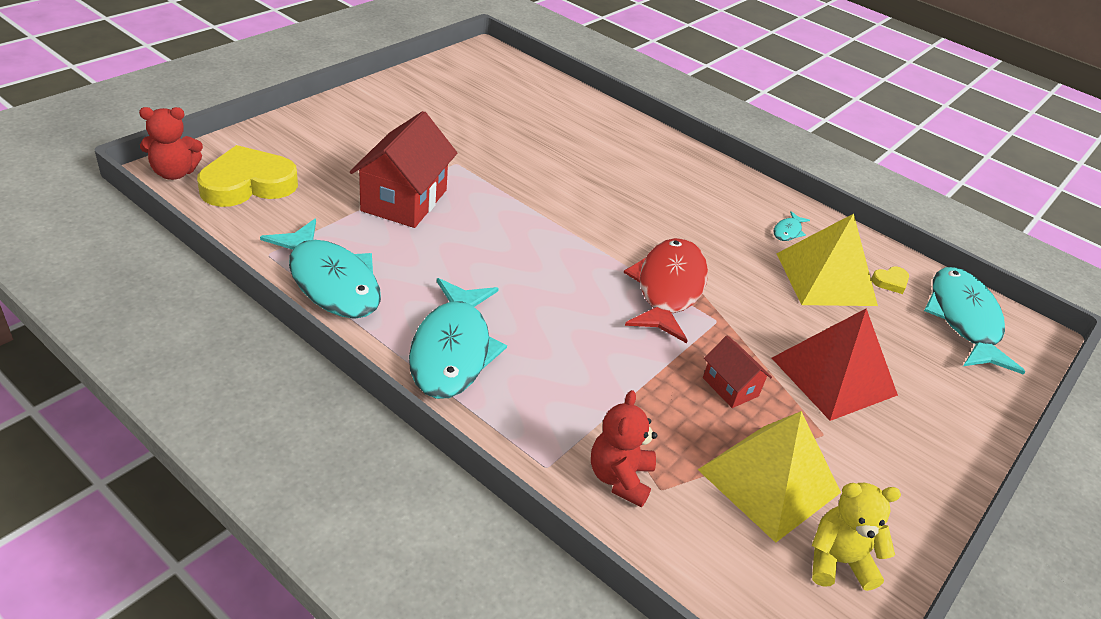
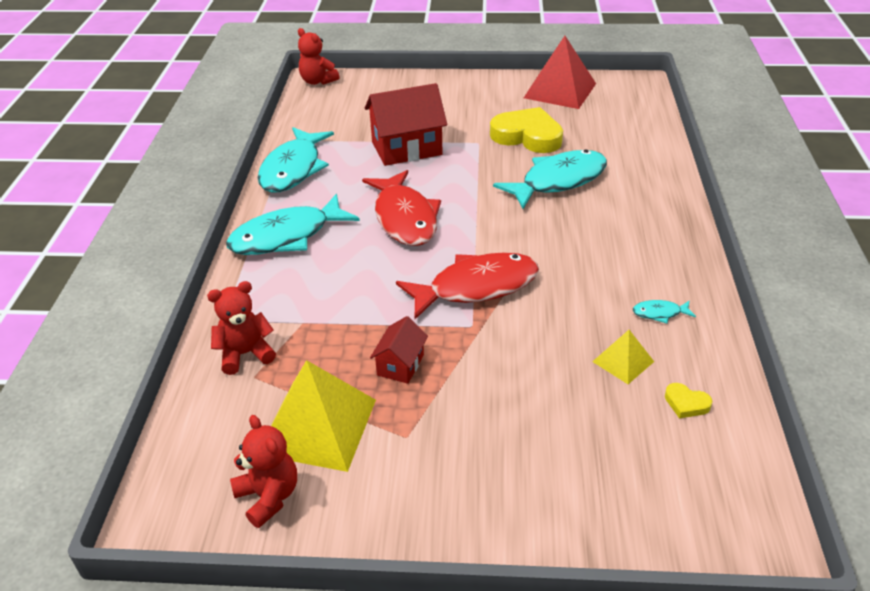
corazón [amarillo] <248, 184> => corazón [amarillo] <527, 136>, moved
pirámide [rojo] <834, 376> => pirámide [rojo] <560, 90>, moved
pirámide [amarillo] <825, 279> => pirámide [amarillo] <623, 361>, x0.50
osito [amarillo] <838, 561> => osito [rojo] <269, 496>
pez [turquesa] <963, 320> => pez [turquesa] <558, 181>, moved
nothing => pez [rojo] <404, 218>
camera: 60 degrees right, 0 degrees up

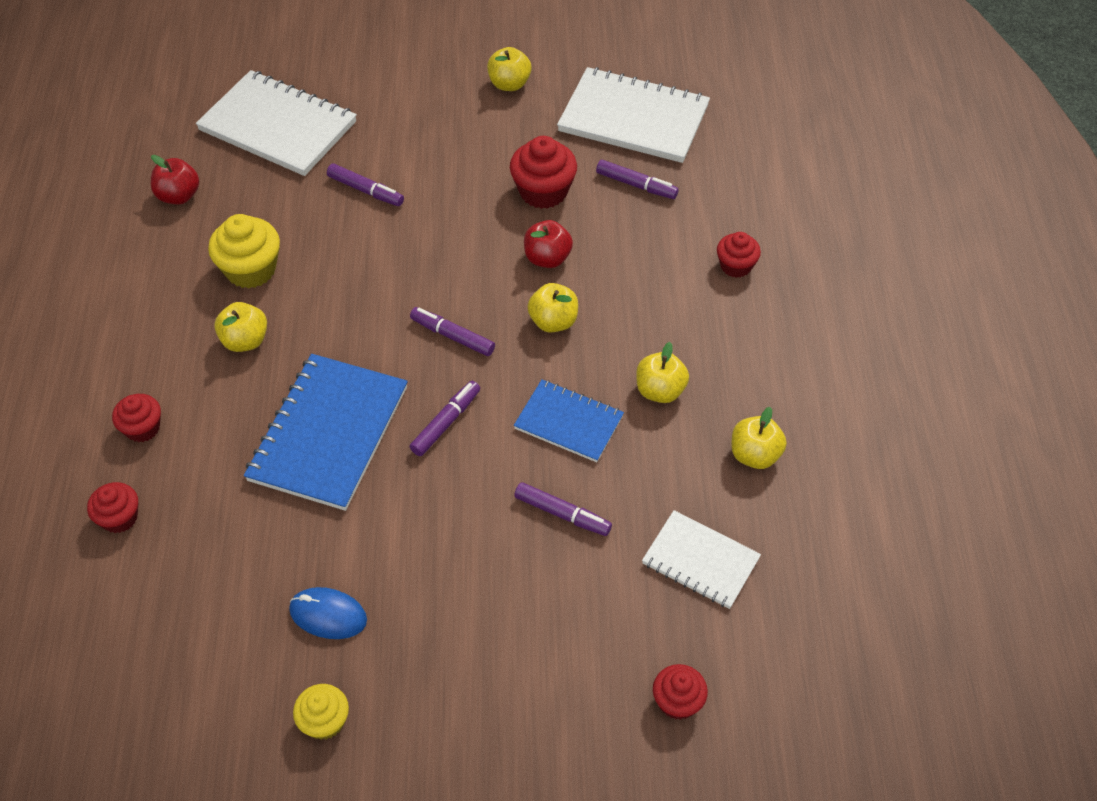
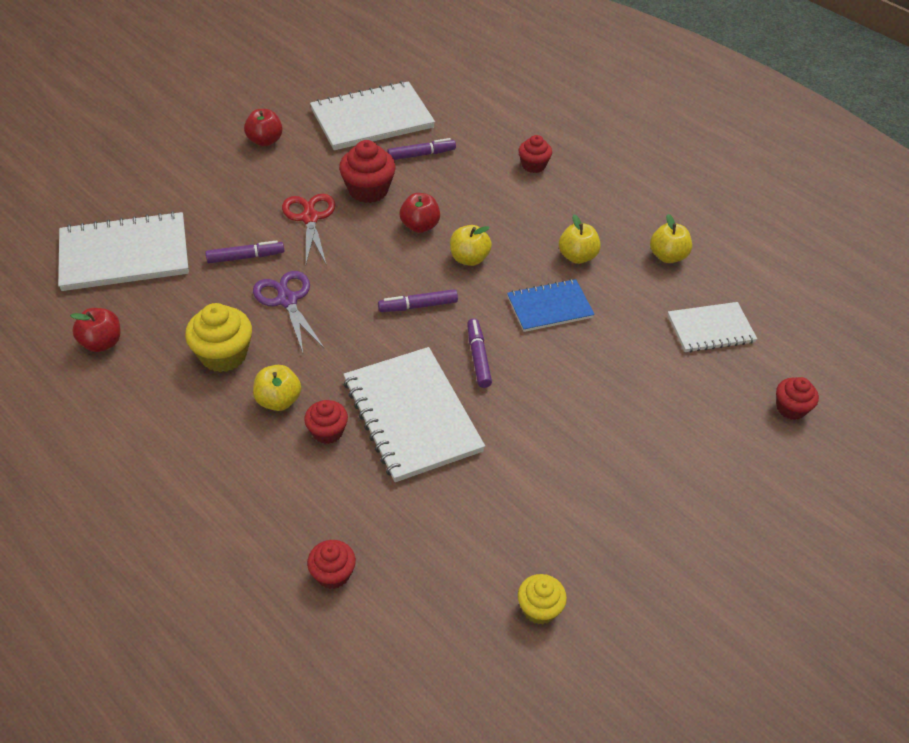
magdalena [rojo] <142, 428> => magdalena [rojo] <327, 432>, moved
cuaderno [azul] <329, 434> => cuaderno [blanco] <412, 416>
ratón [azul] <328, 615> => nothing
magdalena [amarillo] <325, 721> => magdalena [amarillo] <539, 608>, moved
manzana [amarillo] <509, 84> => manzana [rojo] <265, 141>
rotulador [morado] <562, 514> => nothing
nothing => tijeras [morado] <287, 300>
nothing => tijeras [rojo] <310, 218>
camera: 45 degrees left, 5 degrees down

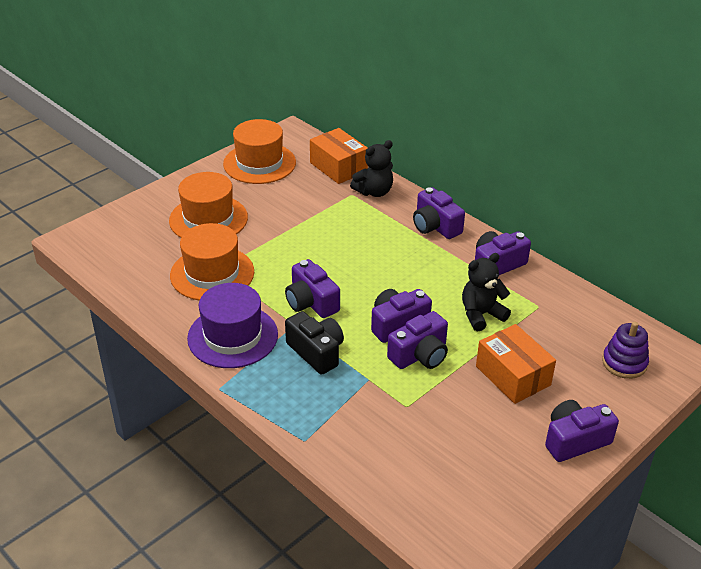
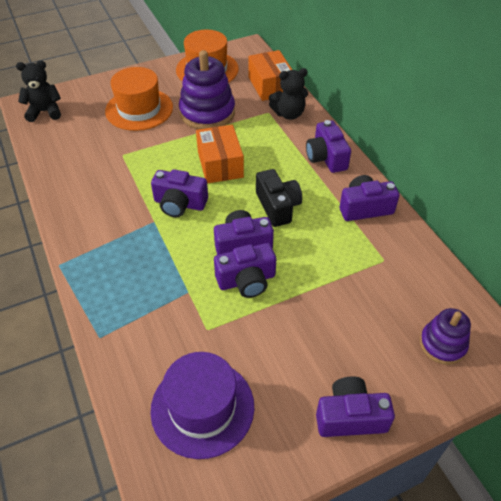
sombrero [naranja] <212, 273> => nothing
sombrero [morado] <232, 336> => sombrero [morado] <202, 407>, moved
cámara [morado] <311, 302> => cámara [morado] <179, 204>, 60 degrees counterclockwise
cámara [negro] <316, 352> => cámara [negro] <277, 206>, moved
osito [negro] <481, 315> => osito [negro] <45, 112>, moved
caja [naranja] <513, 376> => caja [naranja] <220, 164>, moved
nothing => juguete apilable [morado] <207, 113>
camera: 20 degrees right, 10 degrees up

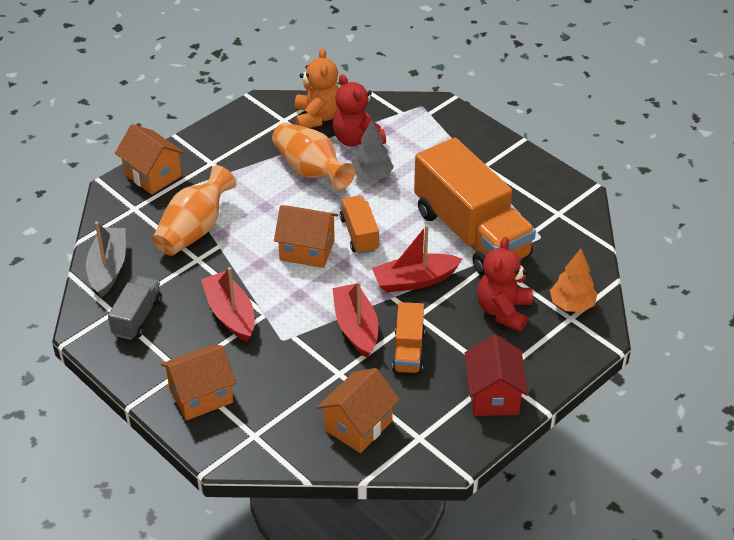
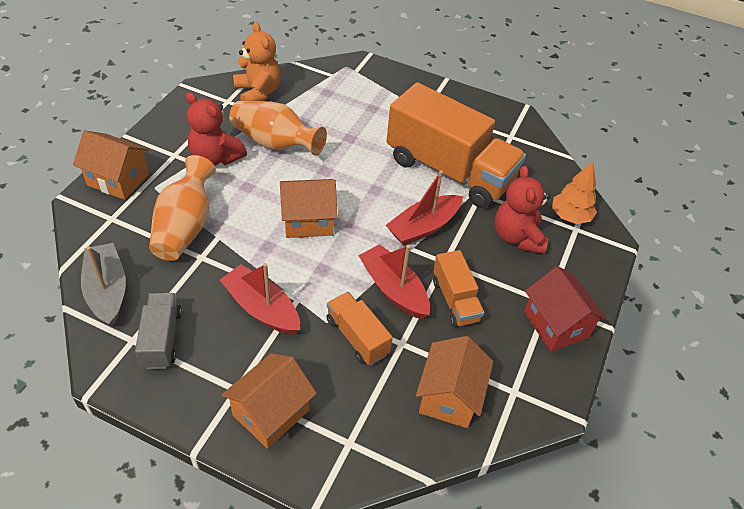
osito [rojo] <357, 140> => osito [rojo] <215, 157>, moved
camión [naranja] <359, 234> => camión [naranja] <357, 337>, moved
árbol [gris] <371, 176> => nothing
camera: 25 degrees left, 5 degrees up

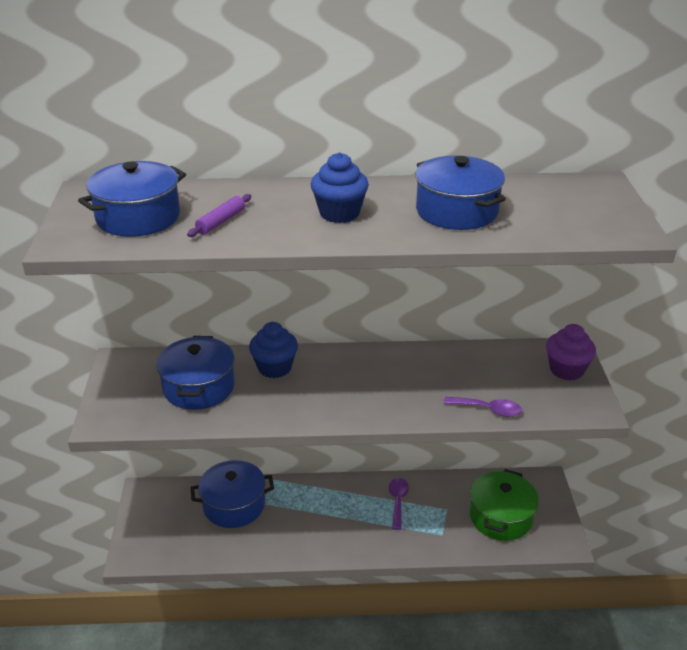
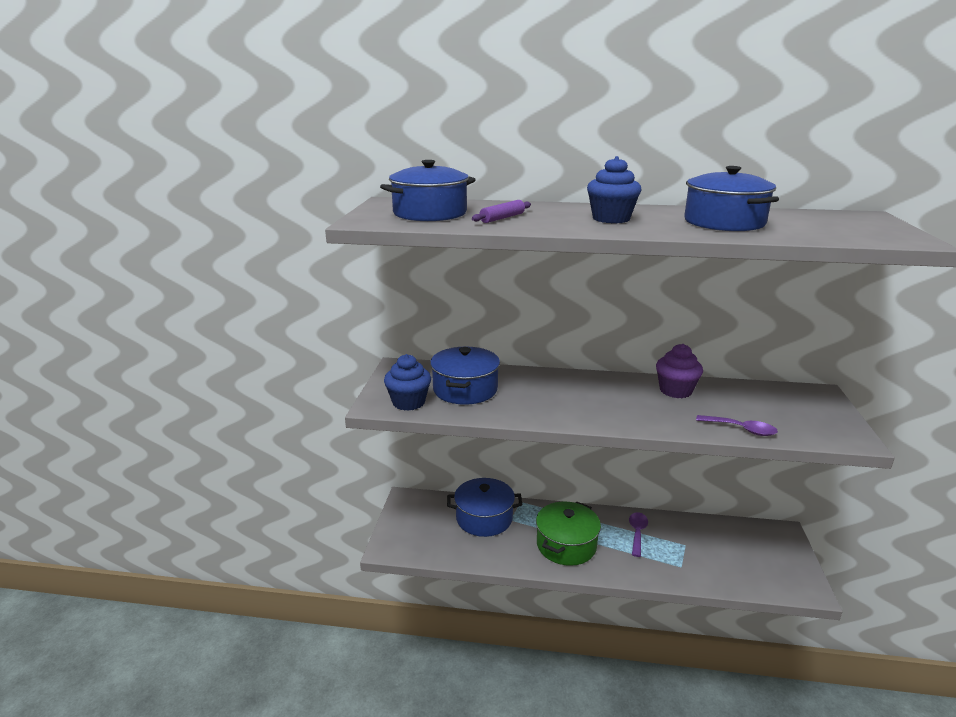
magdalena [azul] <274, 368> => magdalena [azul] <408, 402>, moved
olla [verde] <501, 517> => olla [verde] <566, 545>, moved
magdalena [morado] <566, 370> => magdalena [morado] <675, 390>, moved
camera: 10 degrees right, 10 degrees down

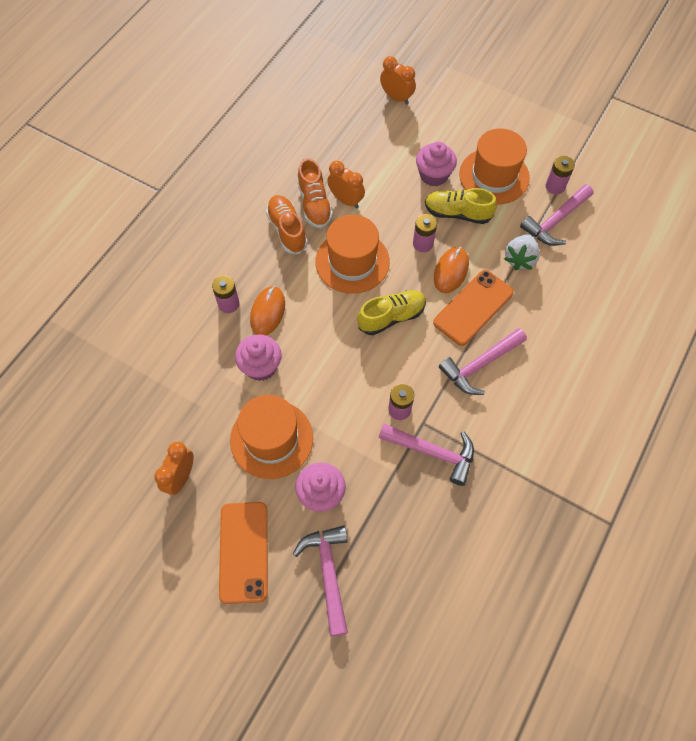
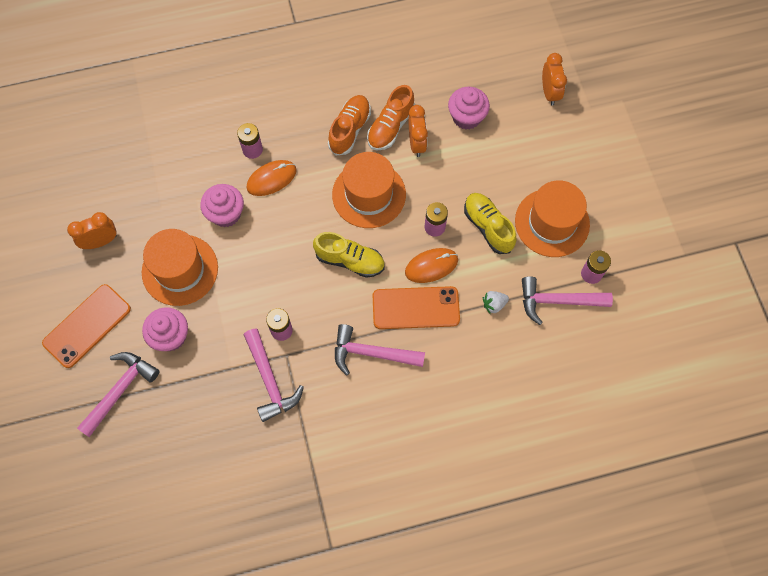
magdalena [rosa] <433, 175> => magdalena [rosa] <466, 117>, moved
fresa [blanco] <520, 259> => fresa [blanco] <494, 304>, x0.64
camera: 45 degrees right, 5 degrees up

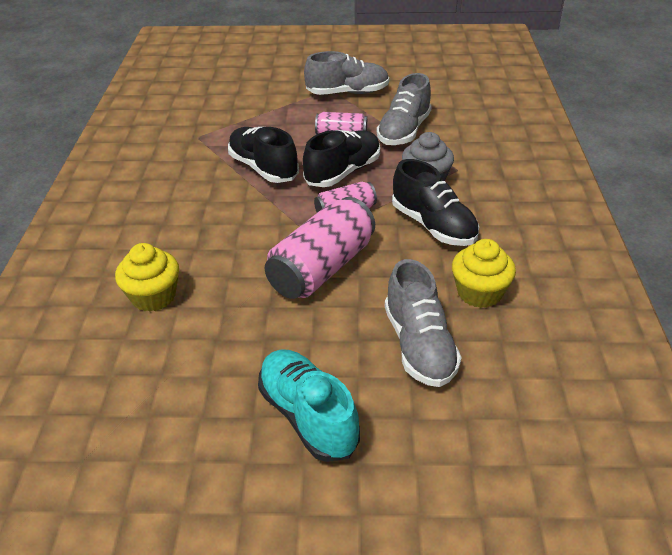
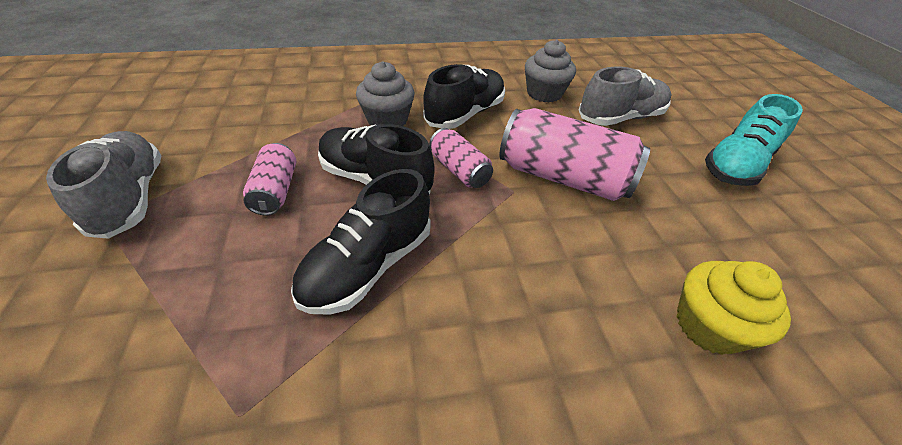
zapato [gris] <404, 131> => nothing
magdalena [amarillo] <479, 293> => magdalena [gris] <544, 93>
camera: 105 degrees left, 5 degrees up

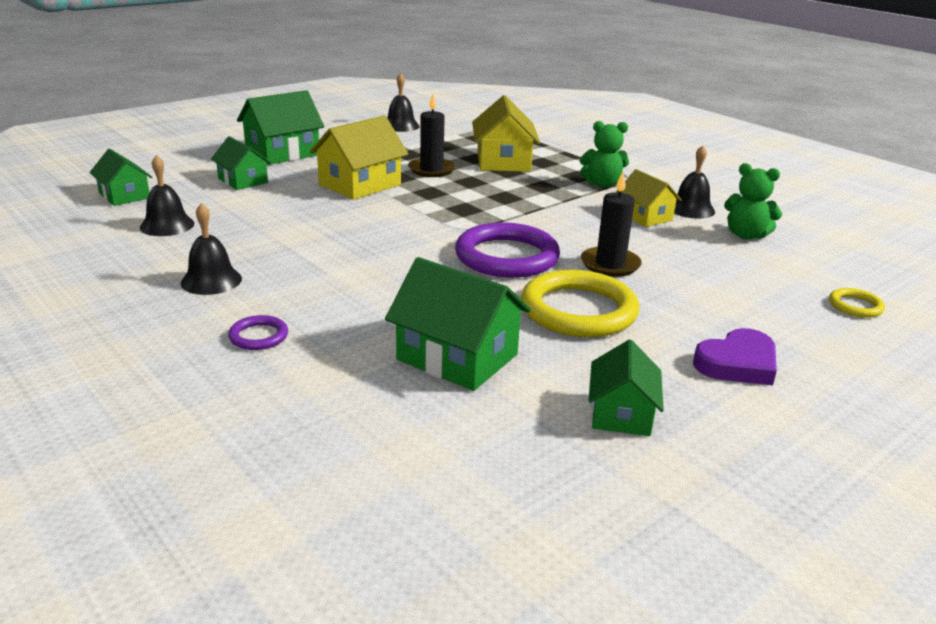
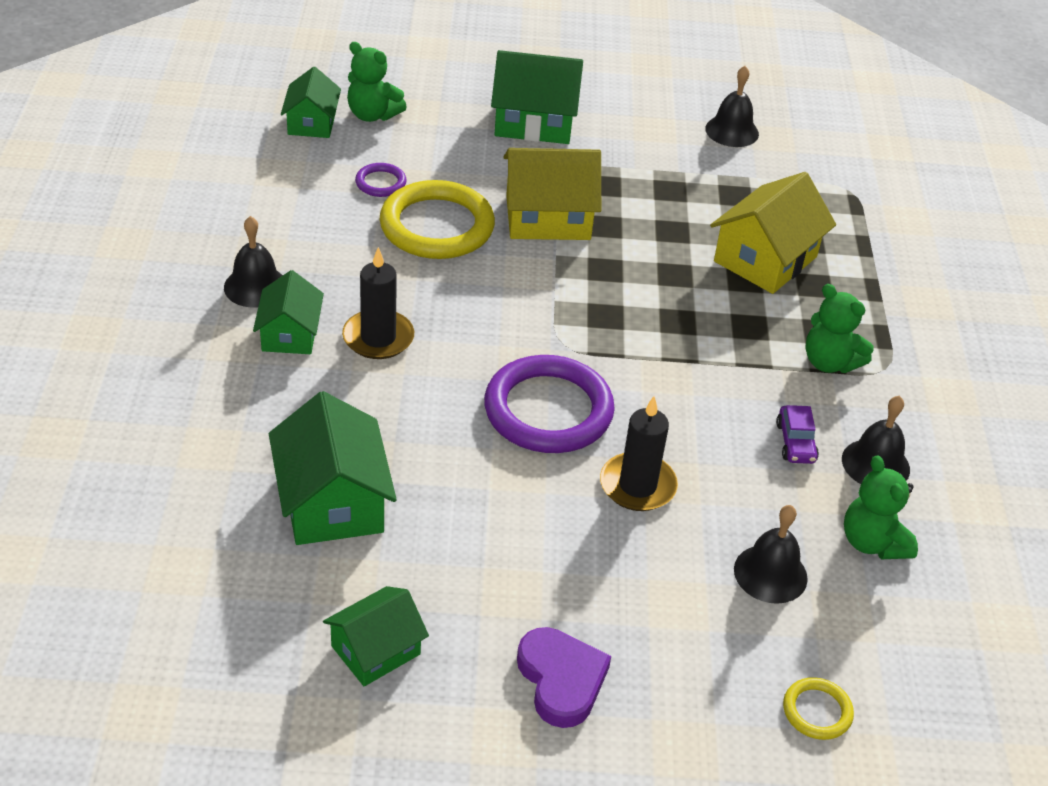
campana [negro] <167, 225> => campana [negro] <770, 573>, moved
casa [verde] <243, 181> => casa [verde] <290, 334>, moved
anillo [morado] <258, 336> => anillo [morado] <380, 183>, moved
vela [negro] <431, 170> => vela [negro] <378, 338>, moved
anillo [amarillo] <578, 310> => anillo [amarillo] <437, 226>, moved
casa [amarillo] <645, 216> => coche [morado] <795, 442>
corazón [morado] <737, 363> => corazón [morado] <561, 680>, 120 degrees counterclockwise
nothing => osito [verde] <372, 115>
camera: 40 degrees right, 15 degrees up

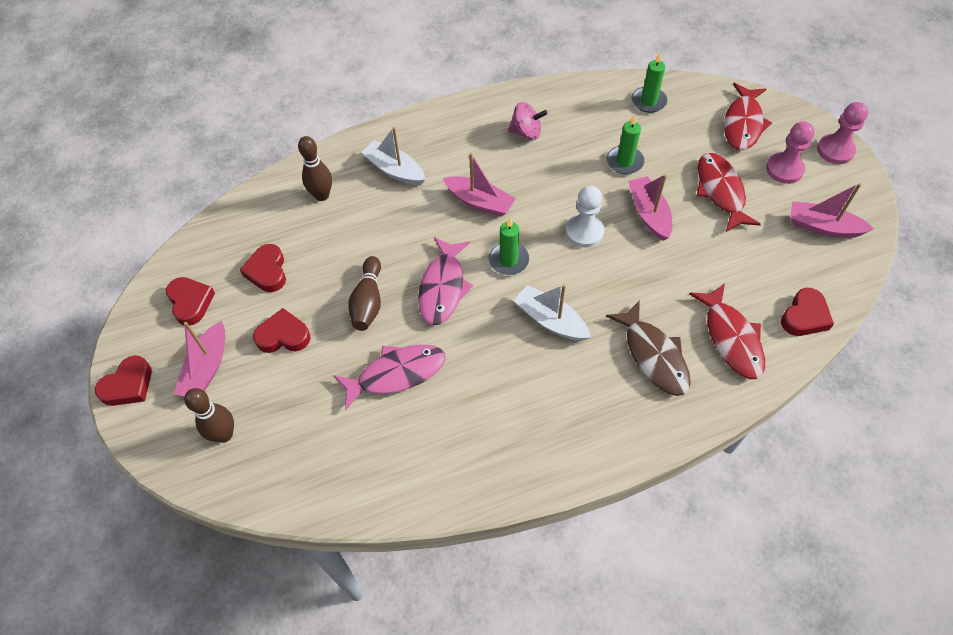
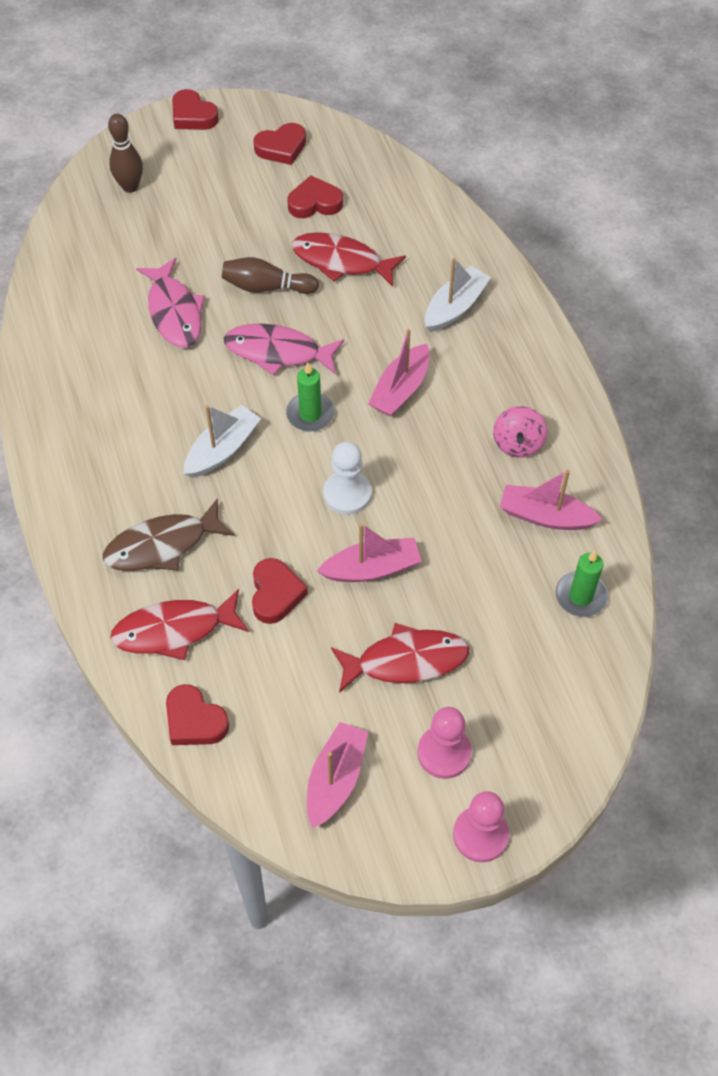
barco [rosa] <207, 368> => barco [rosa] <545, 516>, moved
corazón [rojo] <283, 336> => corazón [rojo] <275, 594>, moved
bolo [marrón] <322, 195> => nothing
vela [verde] <624, 162> => nothing
pez [rojo] <743, 124> => pez [rojo] <341, 261>, moved
camera: 90 degrees right, 0 degrees up

